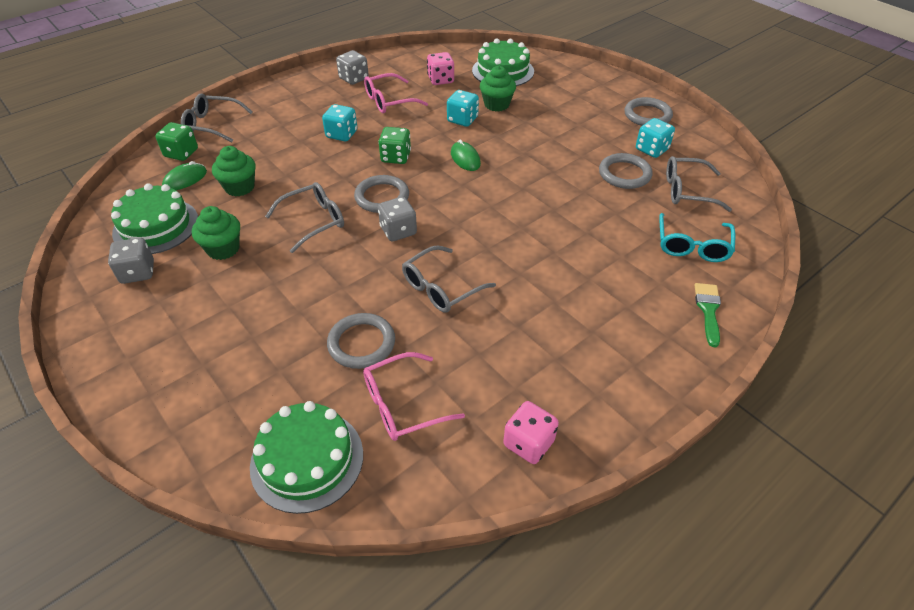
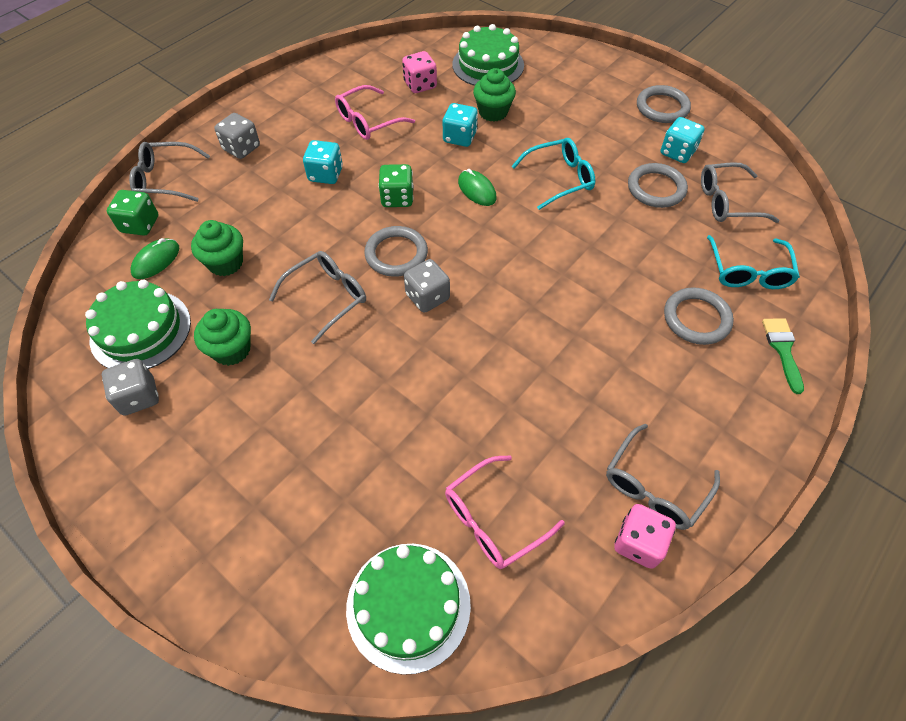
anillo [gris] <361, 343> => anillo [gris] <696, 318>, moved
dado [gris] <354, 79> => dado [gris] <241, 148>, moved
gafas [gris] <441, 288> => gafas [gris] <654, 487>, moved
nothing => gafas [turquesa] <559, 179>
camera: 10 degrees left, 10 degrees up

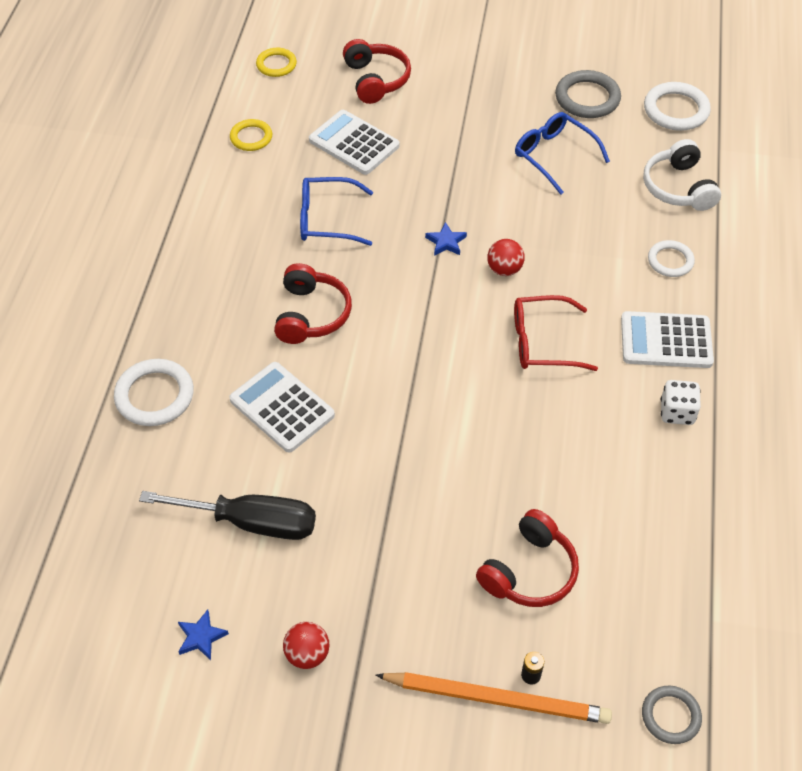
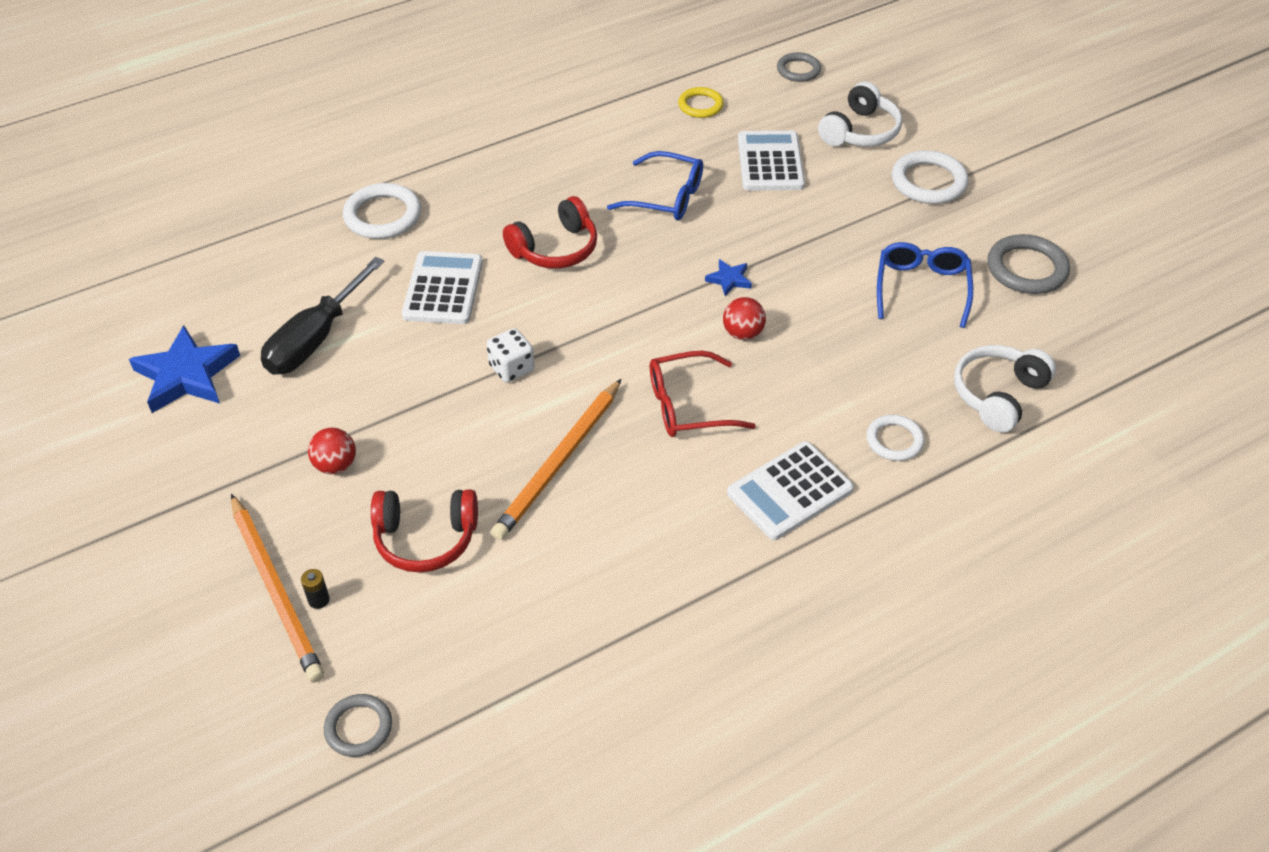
destornillador [negro] <251, 522> => destornillador [negro] <315, 339>, 60 degrees clockwise
estrella [azul] <201, 637> => estrella [azul] <186, 375>, x2.11
anillo [amarillo] <276, 65> => anillo [gris] <798, 70>
pelota [rojo] <307, 654> => pelota [rojo] <335, 465>, moved
gafas [azul] <327, 219> => gafas [azul] <666, 197>, 150 degrees clockwise
auriculares [rojo] <376, 80> => auriculares [blanco] <860, 131>
gafas [rojo] <542, 342> => gafas [rojo] <688, 406>, 60 degrees counterclockwise
calculadora [blanco] <666, 341> => calculadora [blanco] <789, 491>, 90 degrees counterclockwise
anillo [blanco] <676, 110> => anillo [blanco] <928, 182>, moved
dado [blanco] <677, 412> => dado [blanco] <511, 368>, moved
nothing => lápiz [naranja] <559, 462>
camera: 50 degrees right, 5 degrees down

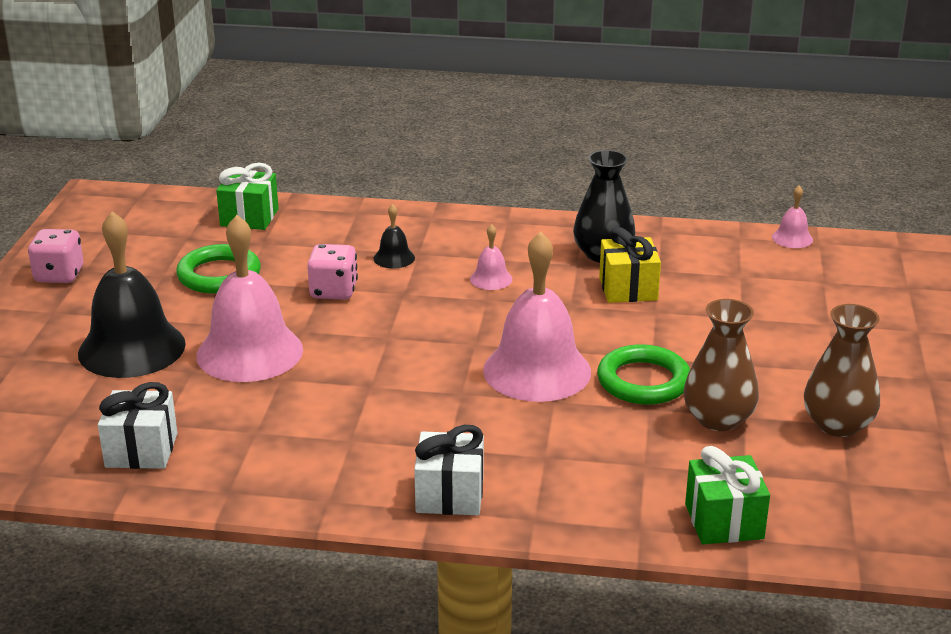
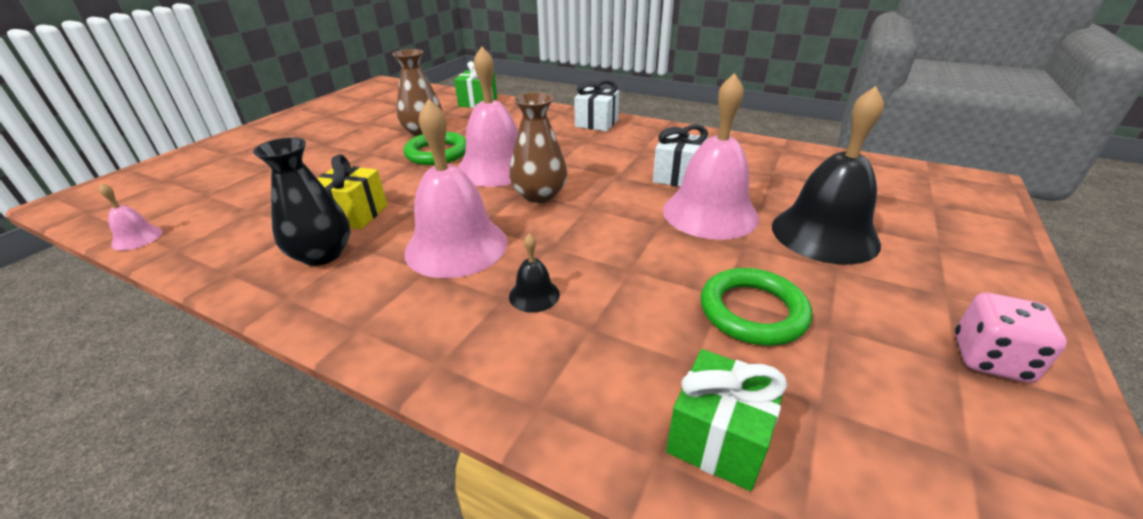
regalo [blanco] <141, 450> => regalo [blanco] <678, 176>, moved
dado [rosa] <333, 291> => nothing
campana [rosa] <491, 279> => campana [rosa] <456, 246>, x2.29
florero [marrón] <837, 424> => florero [marrón] <539, 195>, moved
camera: 160 degrees left, 5 degrees up

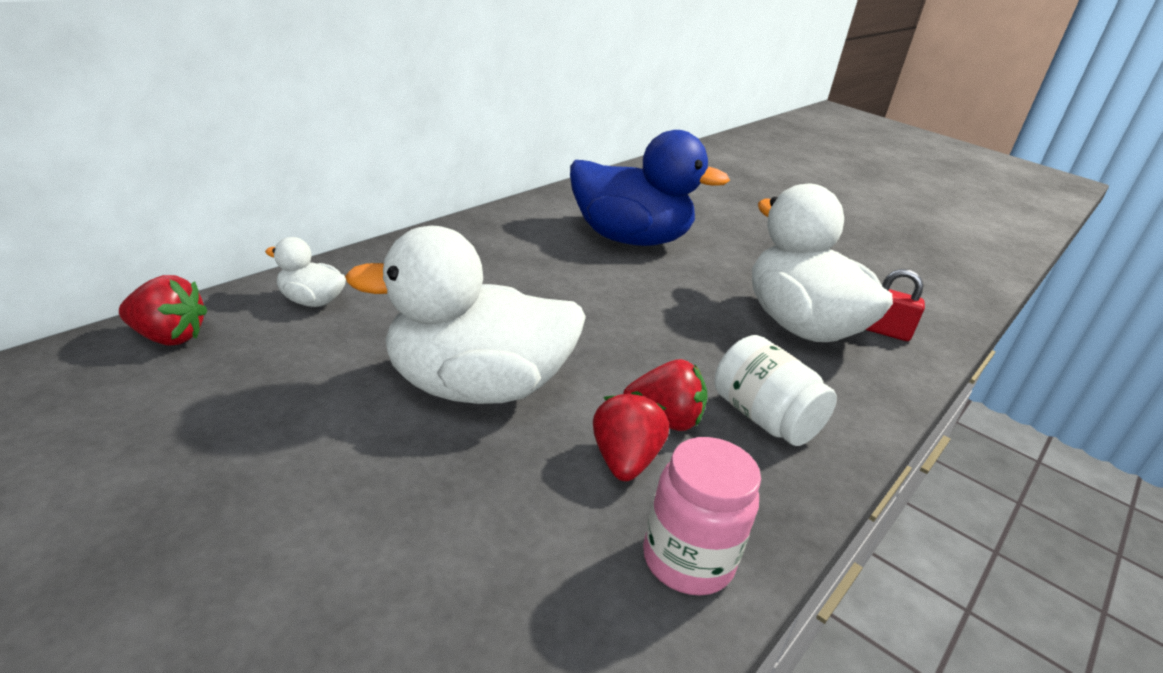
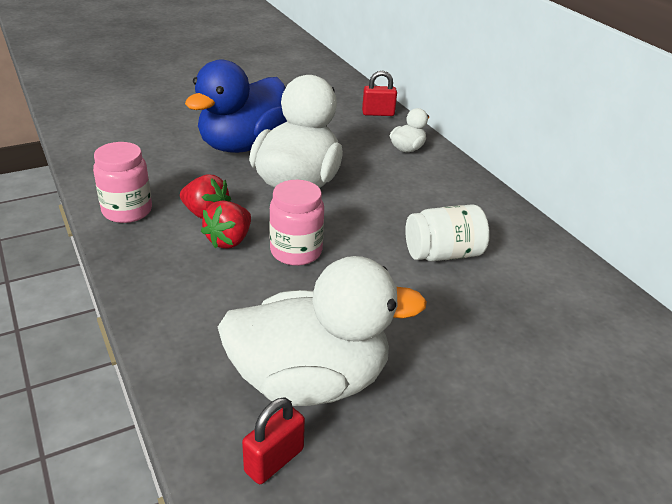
fresa [rojo] <167, 337> => candado [rojo] <378, 113>
pato [azul] <629, 239> => pato [azul] <243, 145>, moved
tarro [blanco] <763, 418> => tarro [blanco] <443, 254>, moved
nothing => tarro [rosa] <296, 251>
camera: 115 degrees right, 5 degrees up

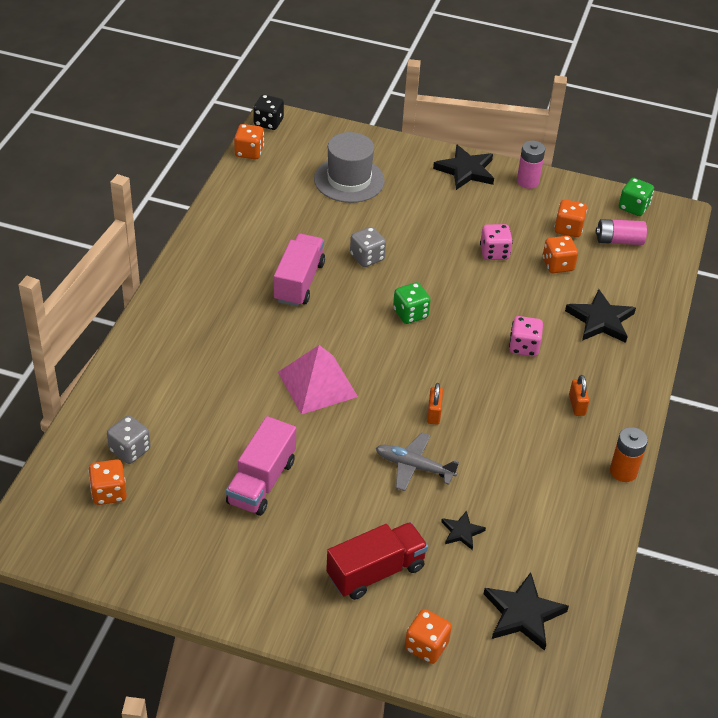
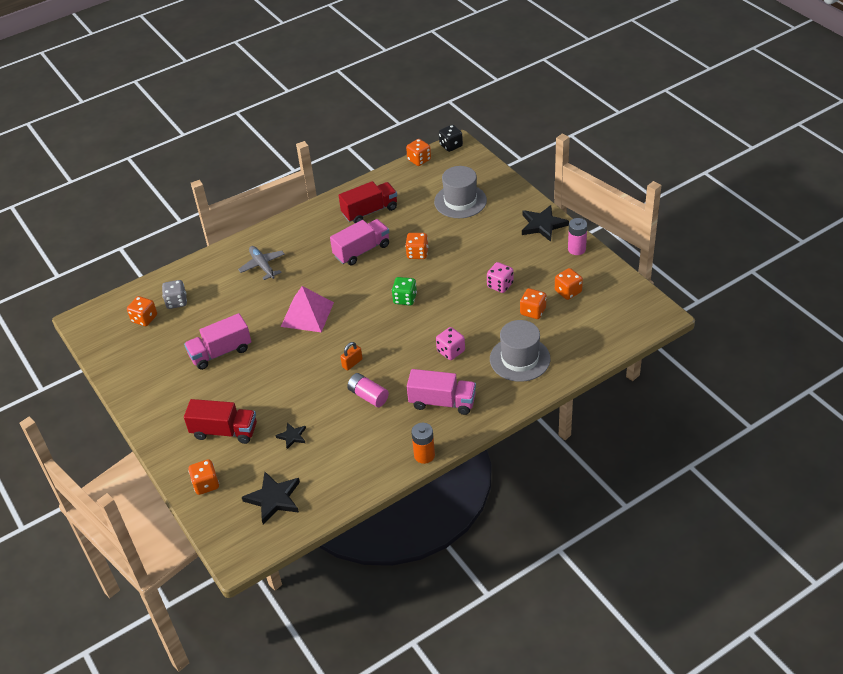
dado [gris] <367, 257> => dado [naranja] <417, 253>
avión [gris] <414, 467> => avión [gris] <262, 266>, moved
estrella [negro] <600, 320> => sombrero [gris] <520, 359>
candado [naranja] <577, 405> => camión [rosa] <442, 402>
pila [rosa] <619, 240> => pila [rosa] <368, 396>, moved
dado [verde] <633, 207> => nothing
nothing => camión [rojo] <370, 211>
camera: 45 degrees right, 0 degrees up

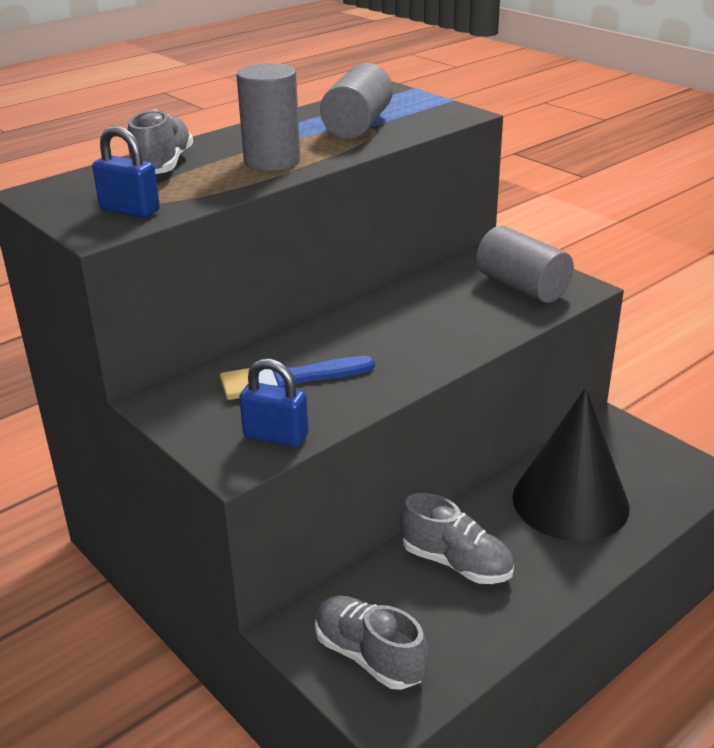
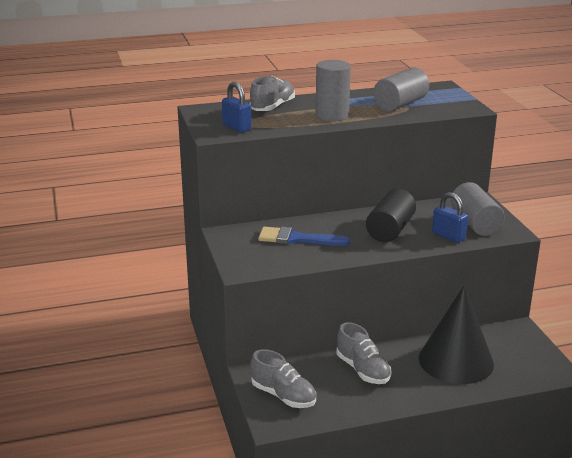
candado [azul] <276, 436> => candado [azul] <448, 236>, moved
zapato [gris] <369, 656> => zapato [gris] <283, 396>, 150 degrees clockwise
nothing => cilindro [negro] <390, 230>
camera: 25 degrees right, 5 degrees down

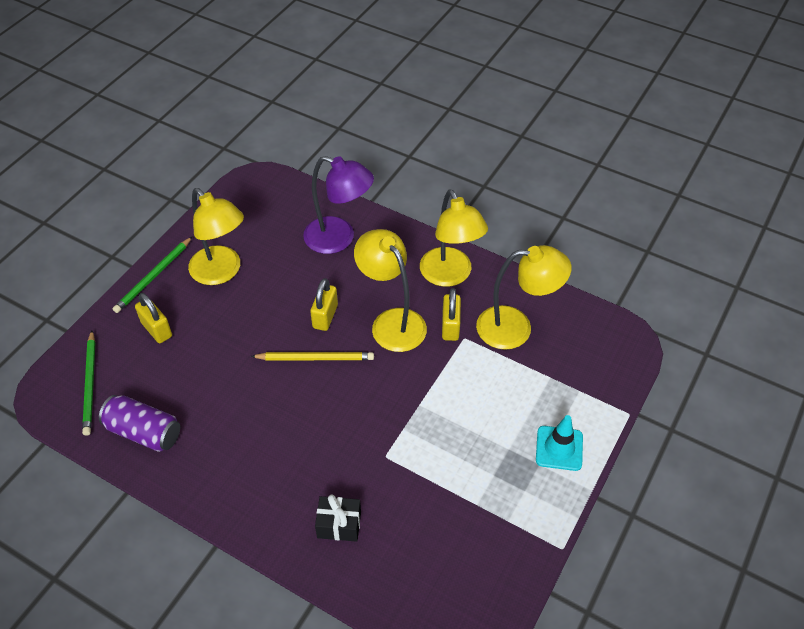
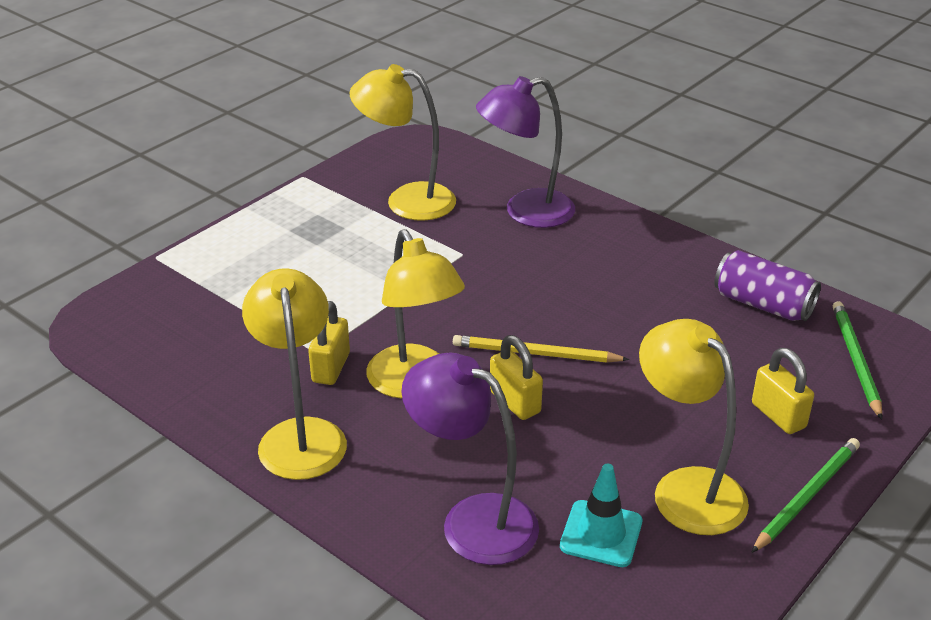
candado [amarillo] <325, 316> => candado [amarillo] <515, 402>, 60 degrees counterclockwise
regalo [negro] <339, 524> => lámpara [morado] <525, 212>
lámpara [amarillo] <516, 328> => lámpara [amarillo] <406, 201>, moved
cono de tráfico [turquesa] <559, 448> => cono de tráfico [turquesa] <601, 534>, moved
camera: 170 degrees left, 15 degrees down

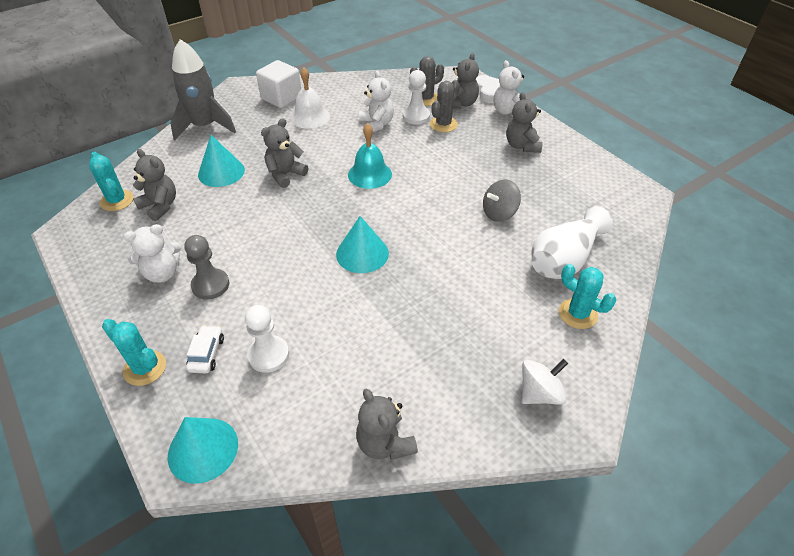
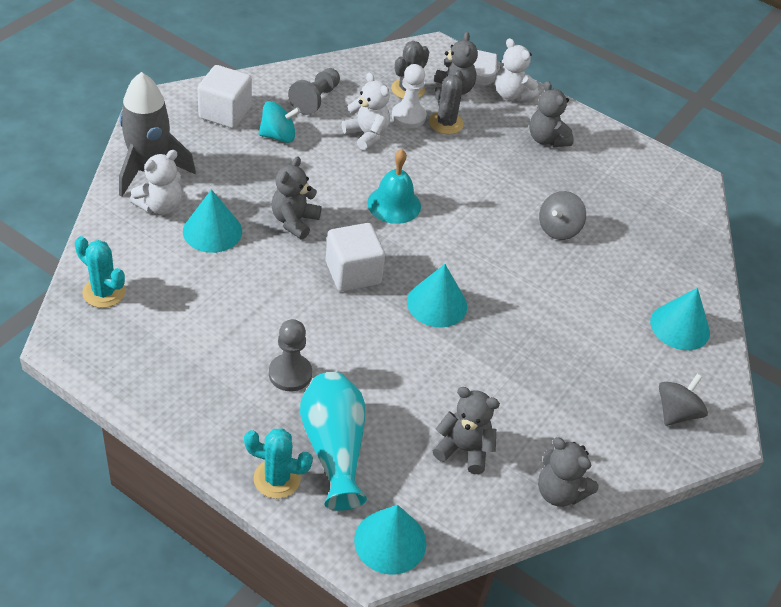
osito [blanco] <162, 273> => osito [blanco] <160, 206>, moved
osito [gris] <160, 206> => osito [gris] <464, 449>, moved
coche [blanco] <207, 354> => florero [turquesa] <334, 449>
peón [blanco] <269, 355> => nothing
campana [blanco] <310, 117> => peonza [turquesa] <278, 136>
peonza [blanco] <540, 393> => peonza [gris] <676, 412>
florero [blanco] <564, 259> => nothing
cactus [turquesa] <577, 314> => cono [turquesa] <680, 326>
nothing => peón [gris] <315, 99>
nothing => cubo [blanco] <353, 273>
camera: 25 degrees left, 0 degrees up

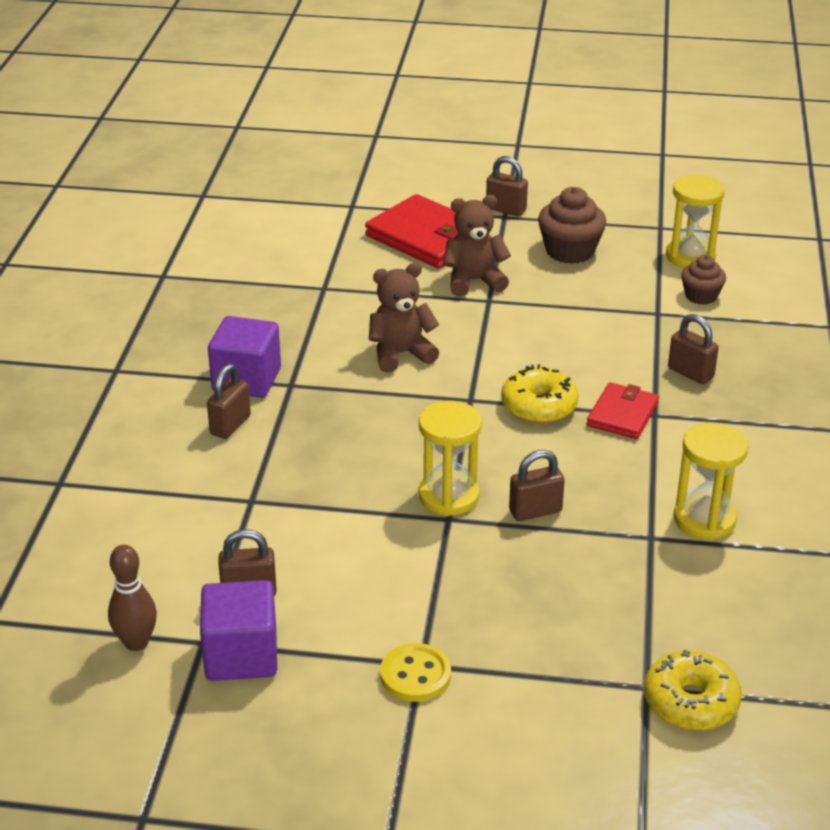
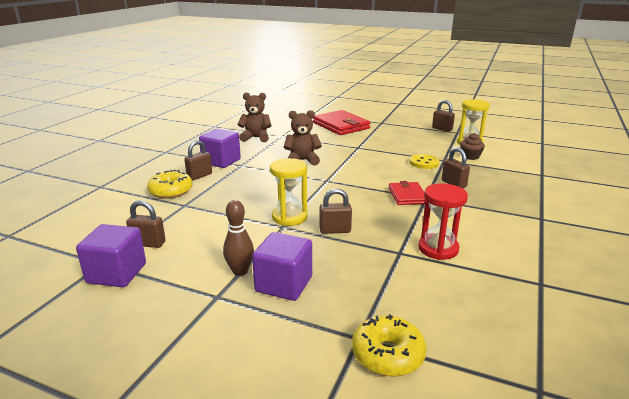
bolo [marrón] <136, 642> => bolo [marrón] <240, 271>, moved
botón [amarillo] <415, 675> => botón [amarillo] <424, 163>, moved
osito [marrón] <474, 281> => osito [marrón] <256, 138>, moved
candado [marrón] <506, 209> => candado [marrón] <442, 129>, moved
rosquilla [amarillo] <539, 406> => rosquilla [amarillo] <171, 191>, moved
magdalena [marrón] <570, 251> => nothing
cartera [rojo] <622, 414> => cartera [rojo] <407, 195>, 45 degrees counterclockwise
reloj de arena [amarillo] <704, 519> => reloj de arena [rojo] <438, 249>
nothing => cubo [morado] <284, 284>
camera: 15 degrees right, 10 degrees down

